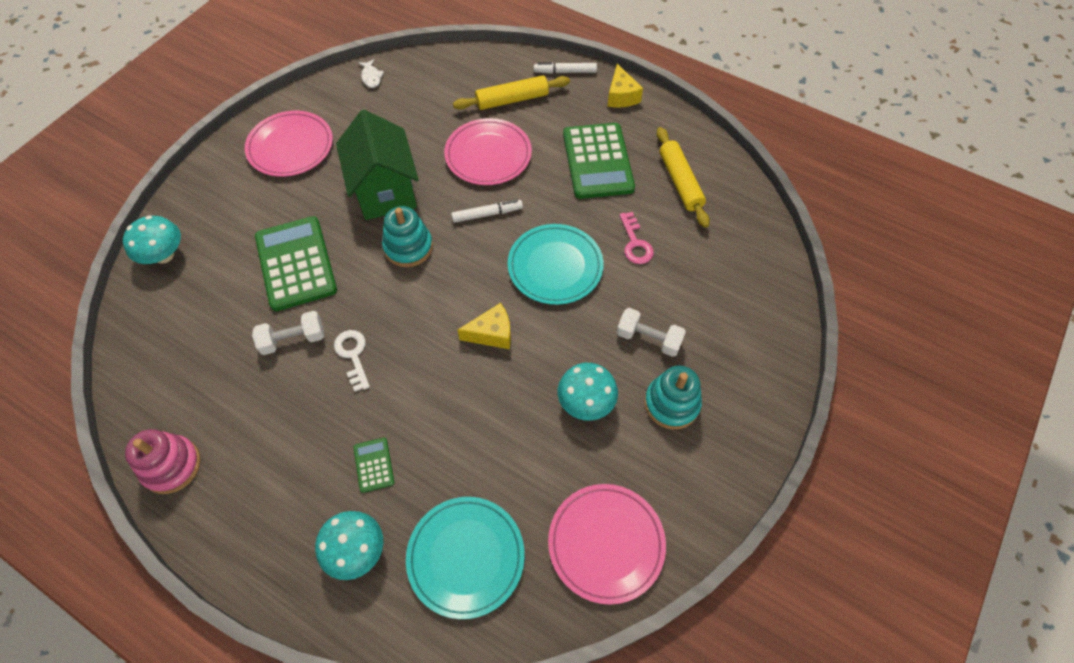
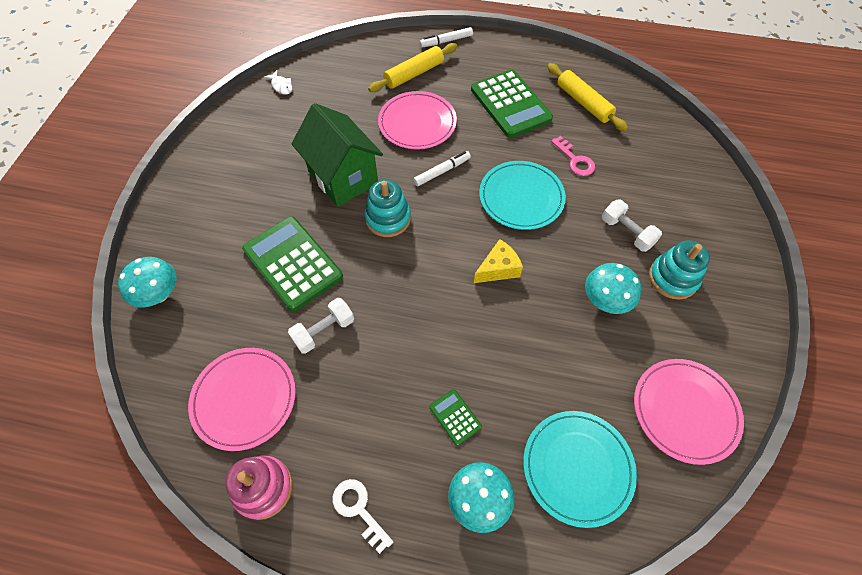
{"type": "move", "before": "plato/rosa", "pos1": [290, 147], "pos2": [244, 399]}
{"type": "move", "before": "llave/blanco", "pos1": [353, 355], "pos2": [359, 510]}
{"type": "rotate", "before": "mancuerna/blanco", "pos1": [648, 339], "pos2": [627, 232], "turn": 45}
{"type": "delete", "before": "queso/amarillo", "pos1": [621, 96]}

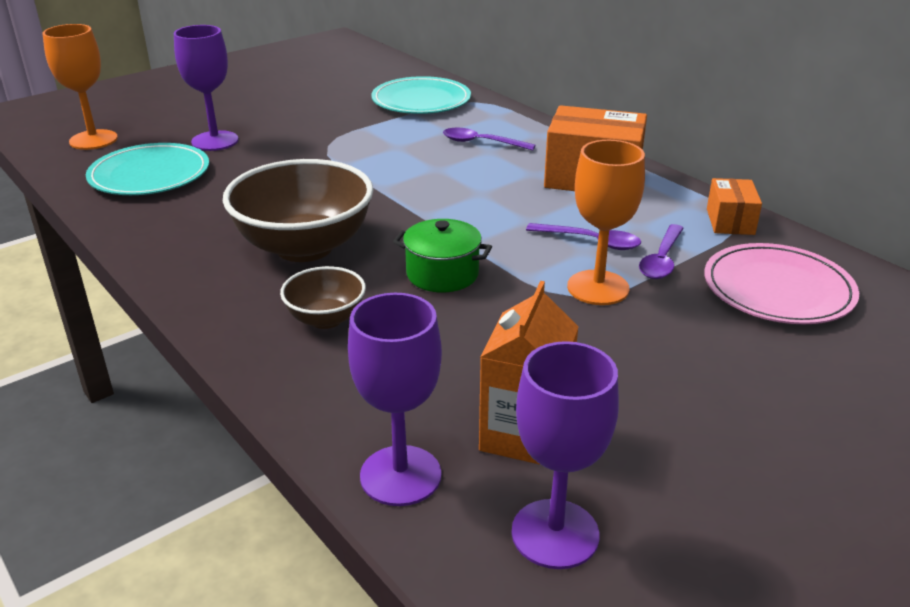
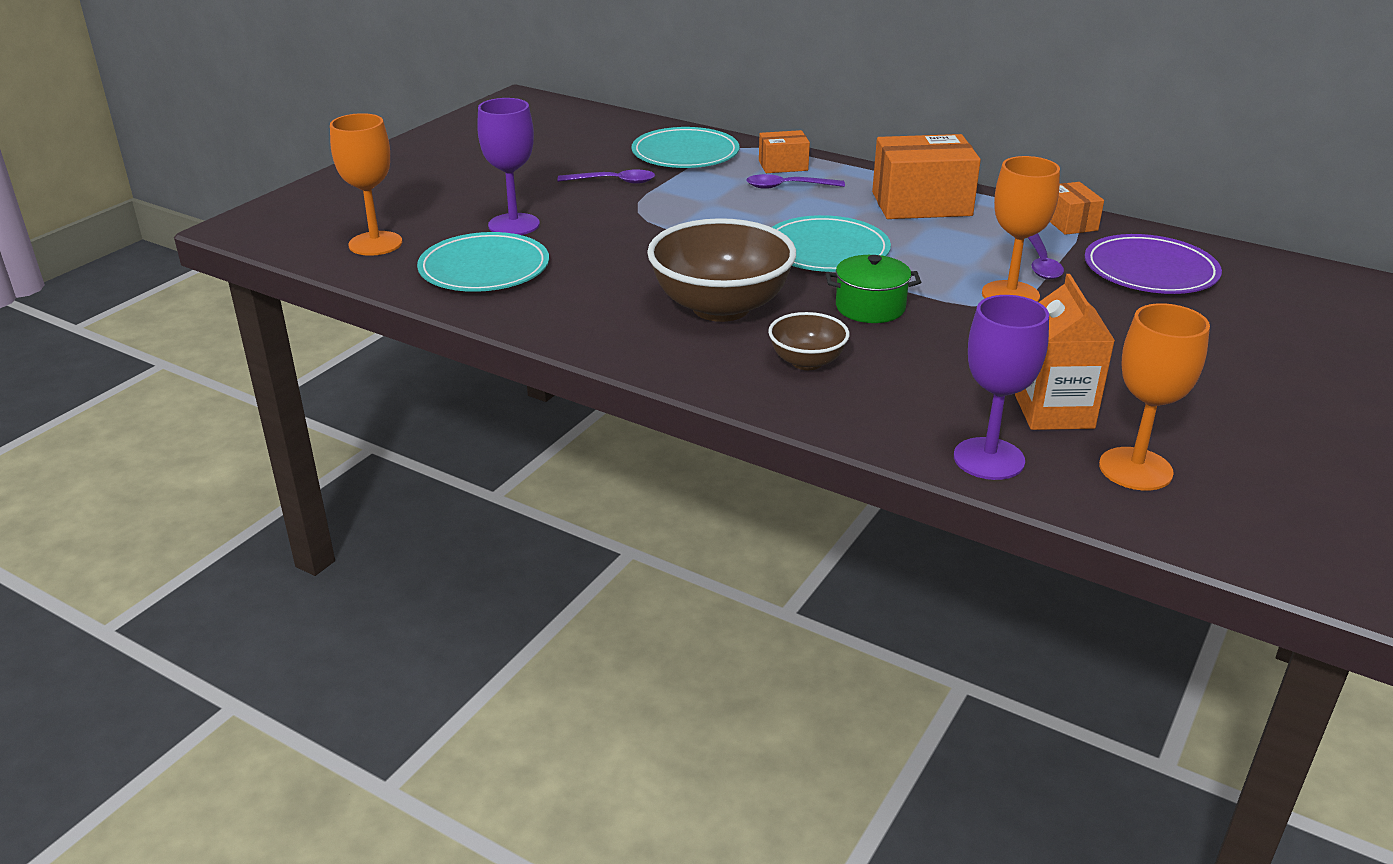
{"type": "move", "before": "cuchara/morado", "pos1": [591, 241], "pos2": [613, 182]}
{"type": "insert", "after": "caja/naranja", "pos2": [783, 166]}
{"type": "insert", "after": "plato/turquesa", "pos2": [826, 250]}
{"type": "recolor", "before": "plato/rosa", "after": "plato/morado", "pos1": [778, 289], "pos2": [1150, 270]}
{"type": "recolor", "before": "copa/morado", "after": "copa/naranja", "pos1": [555, 534], "pos2": [1135, 469]}

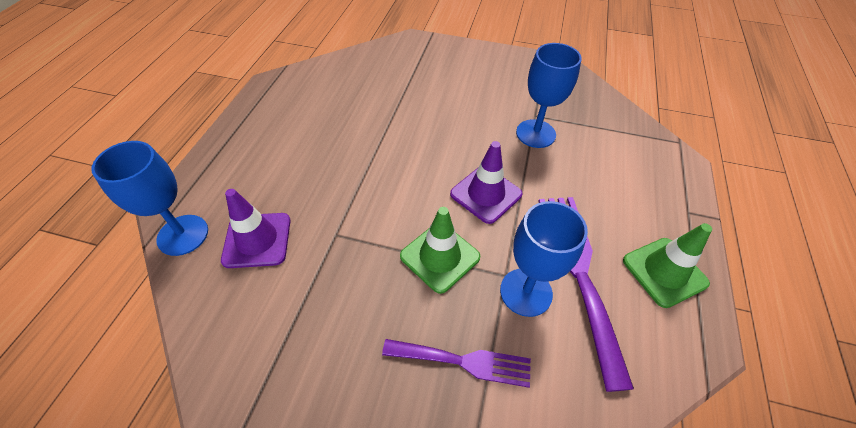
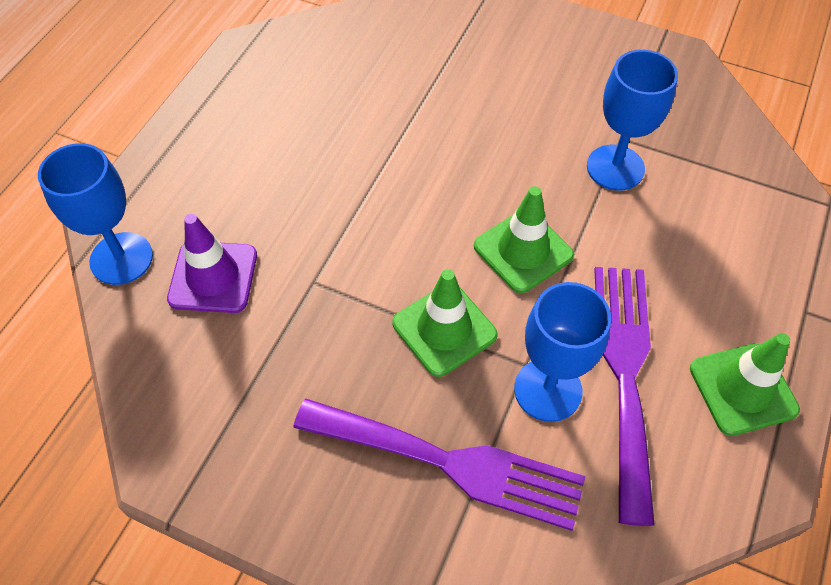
{"type": "resize", "before": "tenedor/morado", "pos1": [463, 361], "pos2": [450, 463], "scale": 1.61}
{"type": "recolor", "before": "cono de tráfico/morado", "after": "cono de tráfico/verde", "pos1": [486, 194], "pos2": [523, 251]}

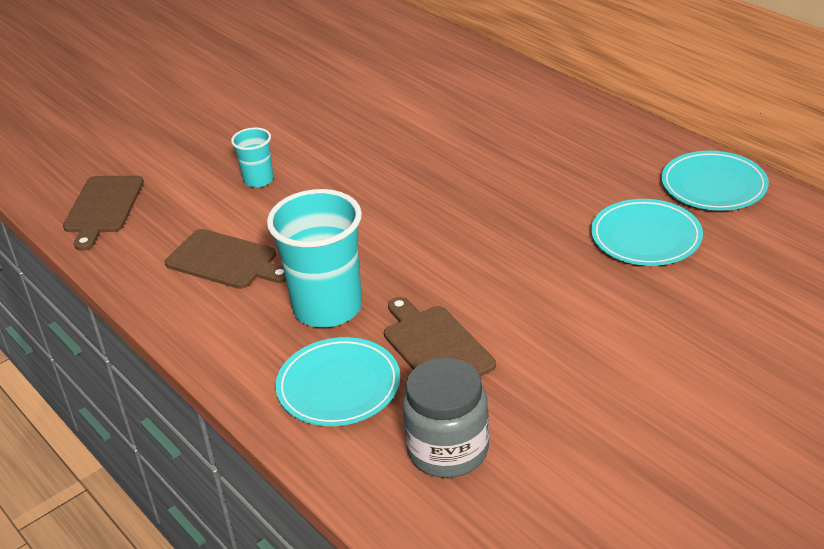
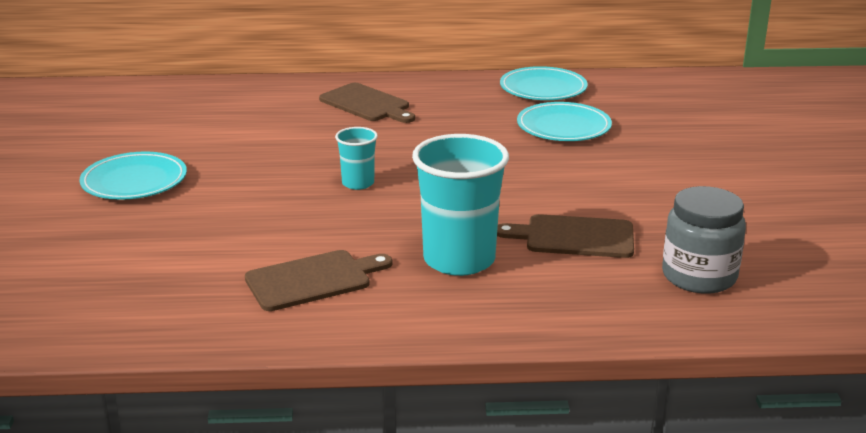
{"type": "move", "before": "plato/turquesa", "pos1": [338, 386], "pos2": [134, 181]}
{"type": "move", "before": "tabla de cortar/marrón", "pos1": [103, 208], "pos2": [367, 104]}
{"type": "move", "before": "vaso/turquesa", "pos1": [258, 180], "pos2": [358, 183]}

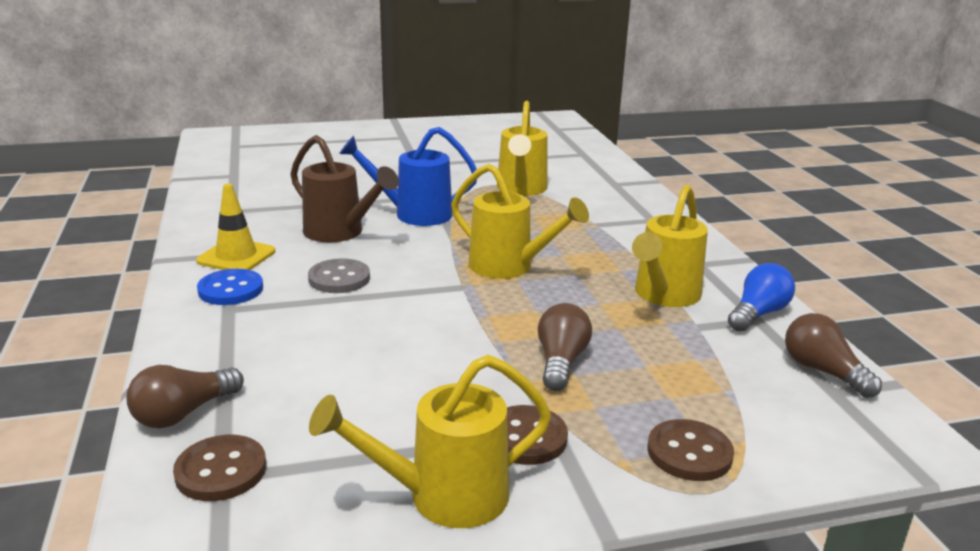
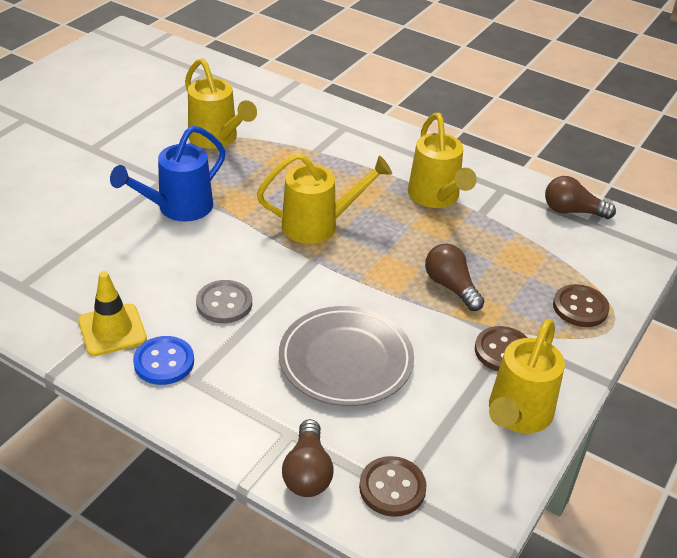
{"type": "insert", "after": "plato/gris", "pos2": [346, 360]}
{"type": "delete", "before": "regadera/marrón", "pos1": [340, 233]}
{"type": "delete", "before": "bombilla/azul", "pos1": [758, 314]}

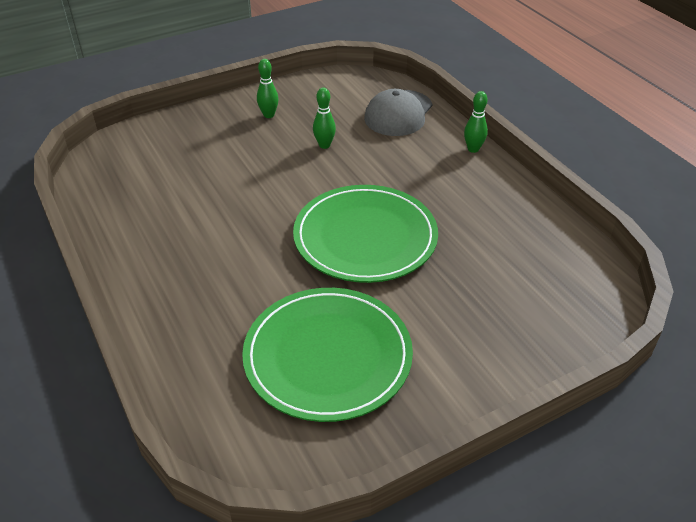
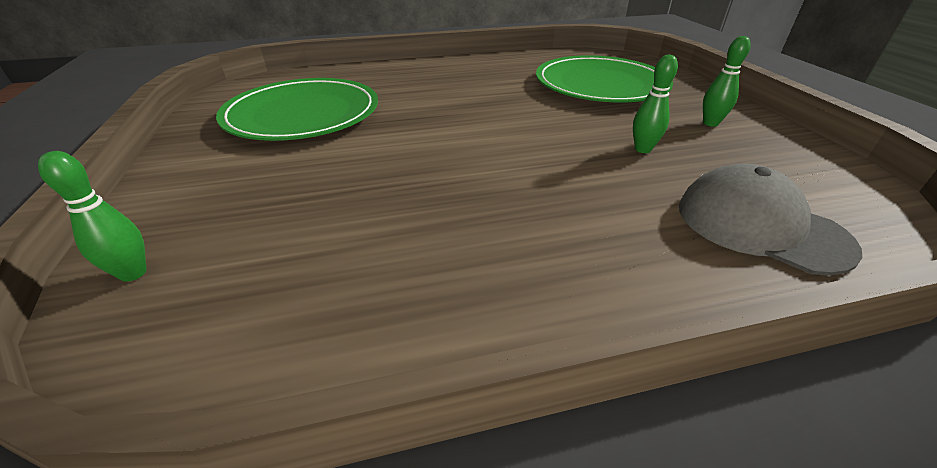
{"type": "move", "before": "bolo/verde", "pos1": [473, 149], "pos2": [133, 273]}
{"type": "move", "before": "plato/verde", "pos1": [365, 237], "pos2": [600, 84]}

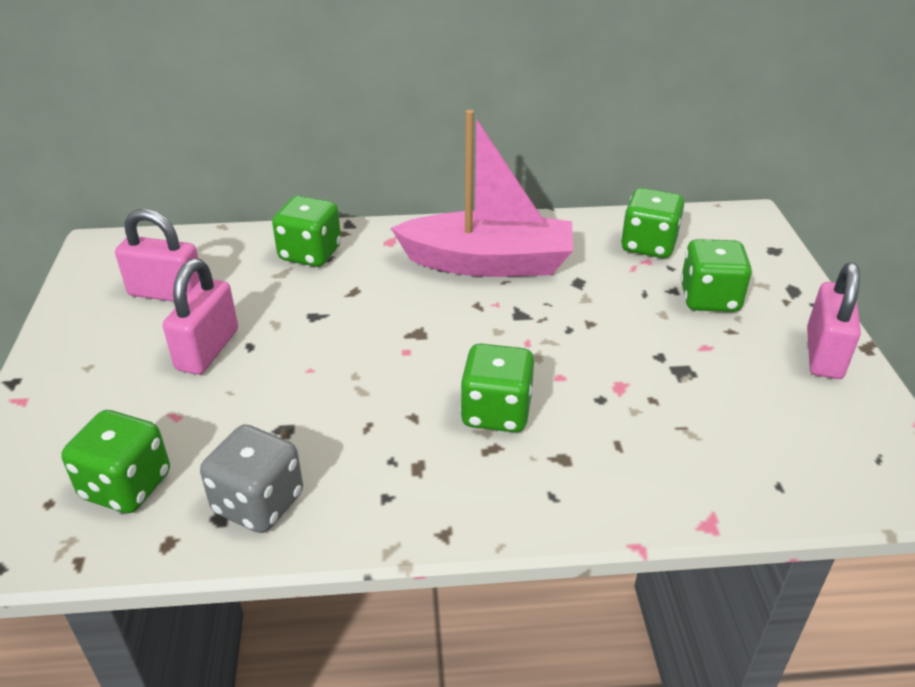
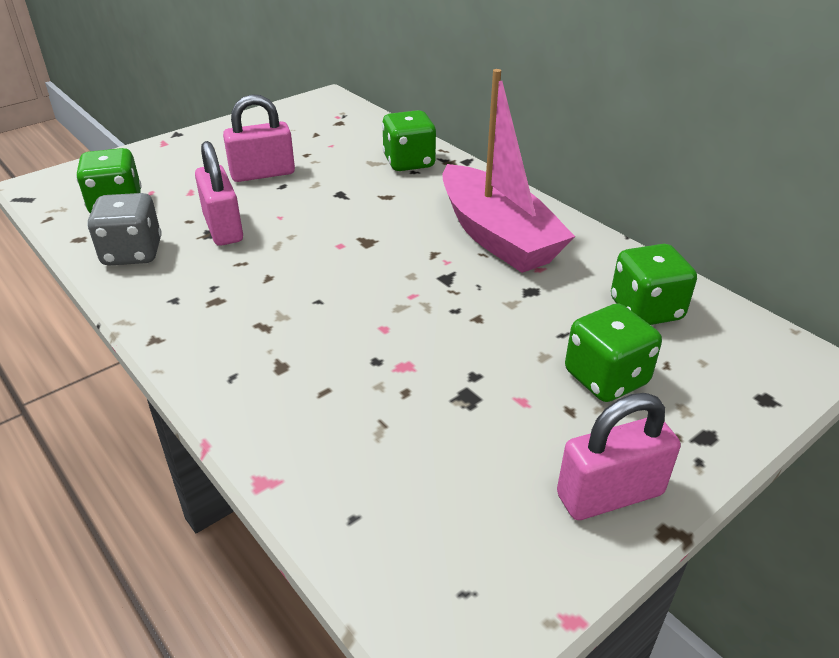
{"type": "move", "before": "candado/rosa", "pos1": [166, 293], "pos2": [223, 228]}
{"type": "delete", "before": "dado/verde", "pos1": [496, 412]}

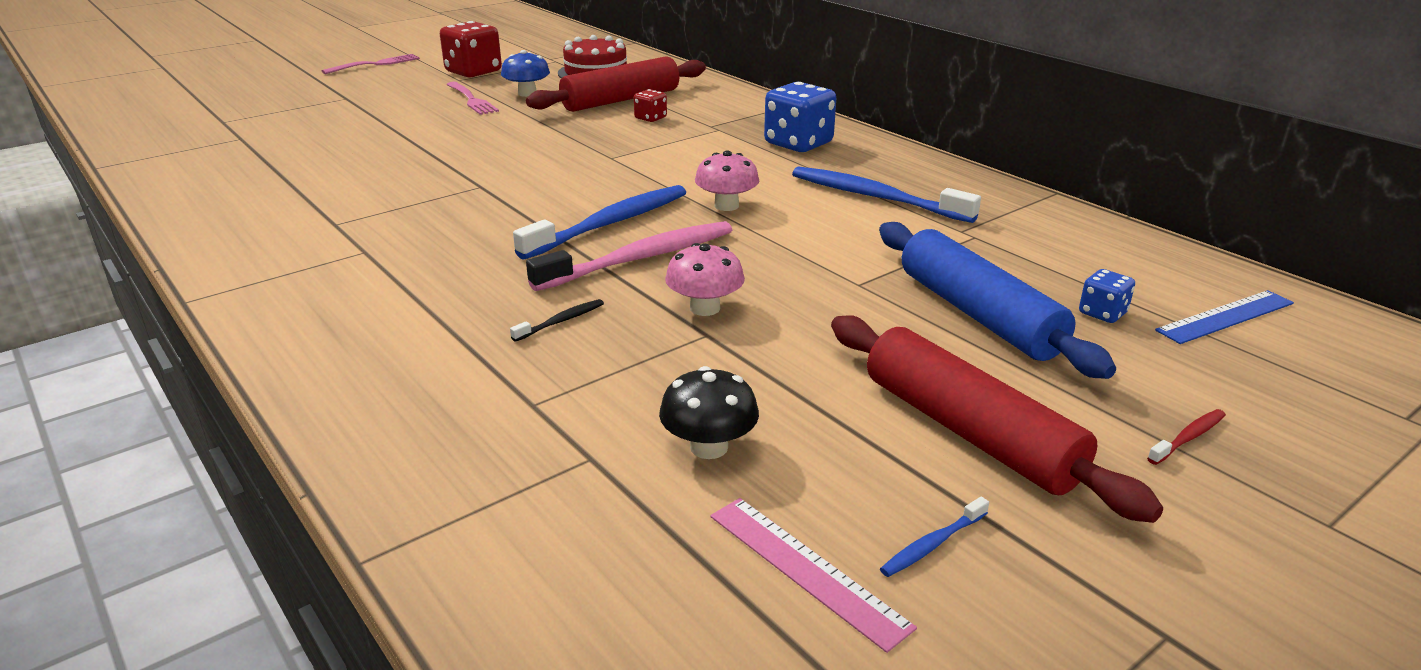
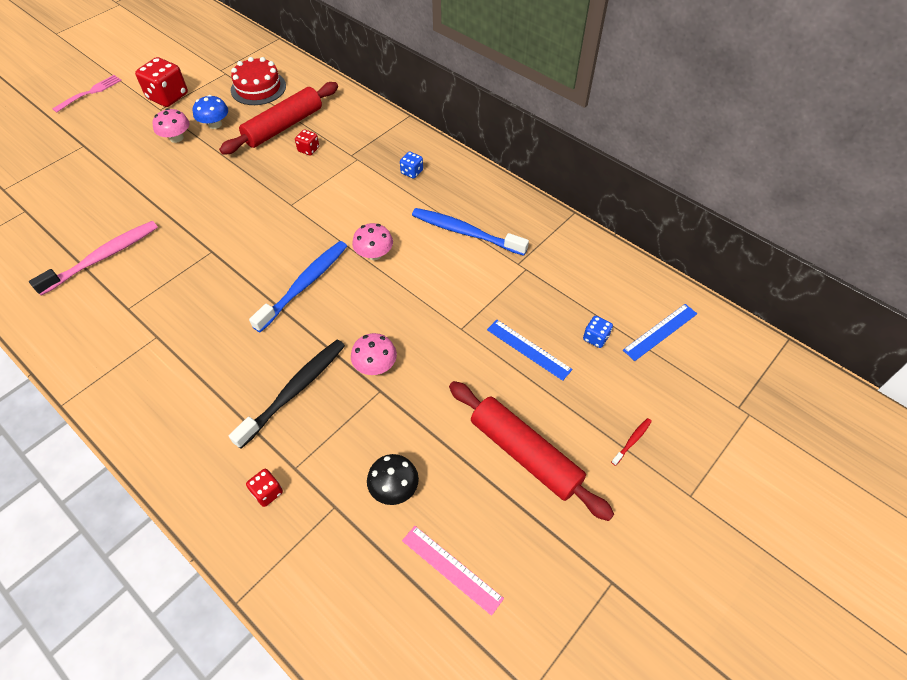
{"type": "move", "before": "cepillo de dientes/rosa", "pos1": [640, 258], "pos2": [103, 257]}
{"type": "replace", "before": "tenedor/rosa", "after": "seta/rosa", "pos1": [471, 100], "pos2": [176, 138]}
{"type": "resize", "before": "cepillo de dientes/negro", "pos1": [561, 321], "pos2": [294, 391], "scale": 2.37}
{"type": "insert", "after": "dado/rojo", "pos2": [267, 492]}
{"type": "resize", "before": "dado/azul", "pos1": [798, 144], "pos2": [412, 172], "scale": 0.5}
{"type": "replace", "before": "rodillo/azul", "after": "regla/azul", "pos1": [978, 314], "pos2": [528, 349]}
{"type": "delete", "before": "cepillo de dientes/azul", "pos1": [932, 545]}

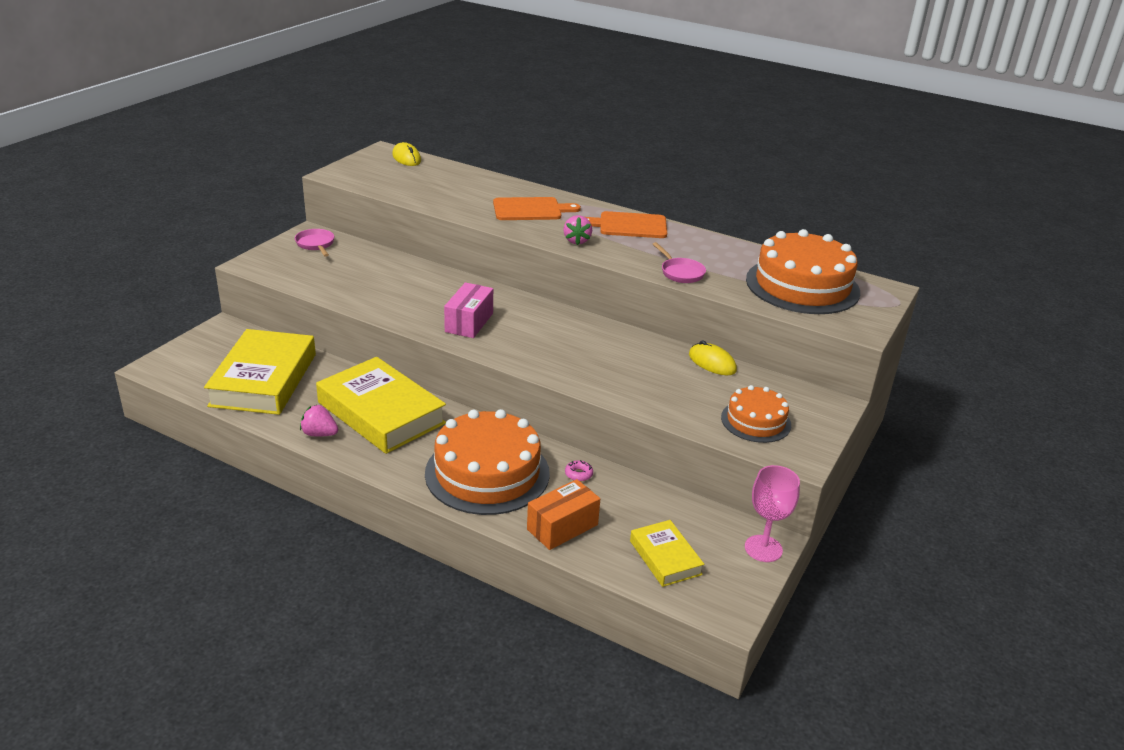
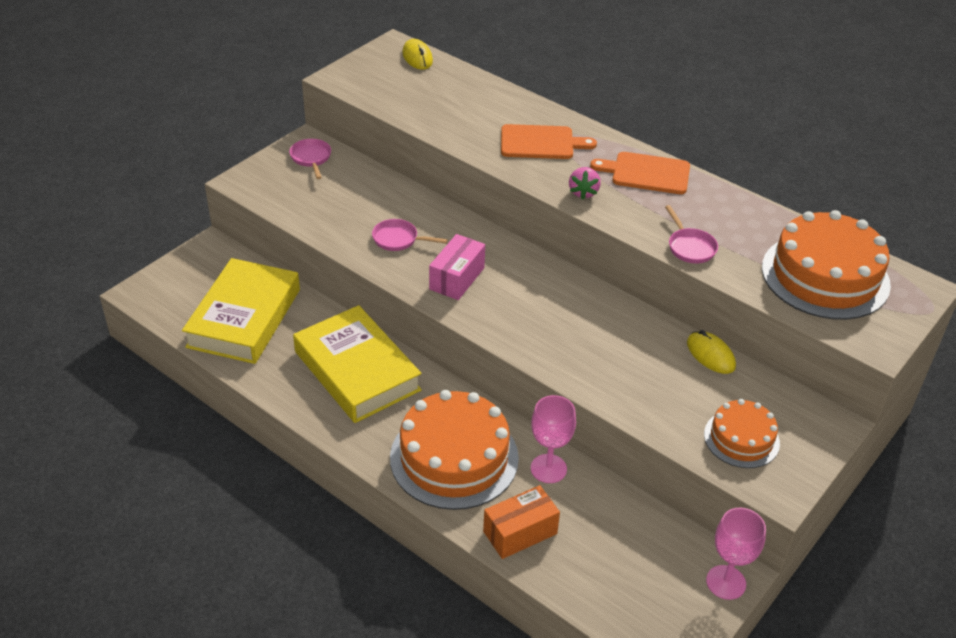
{"type": "insert", "after": "sartén/rosa", "pos2": [398, 239]}
{"type": "replace", "before": "rosquilla/rosa", "after": "copa/rosa", "pos1": [578, 474], "pos2": [548, 468]}
{"type": "delete", "before": "fresa/rosa", "pos1": [319, 434]}
{"type": "delete", "before": "libro/amarillo", "pos1": [665, 557]}

